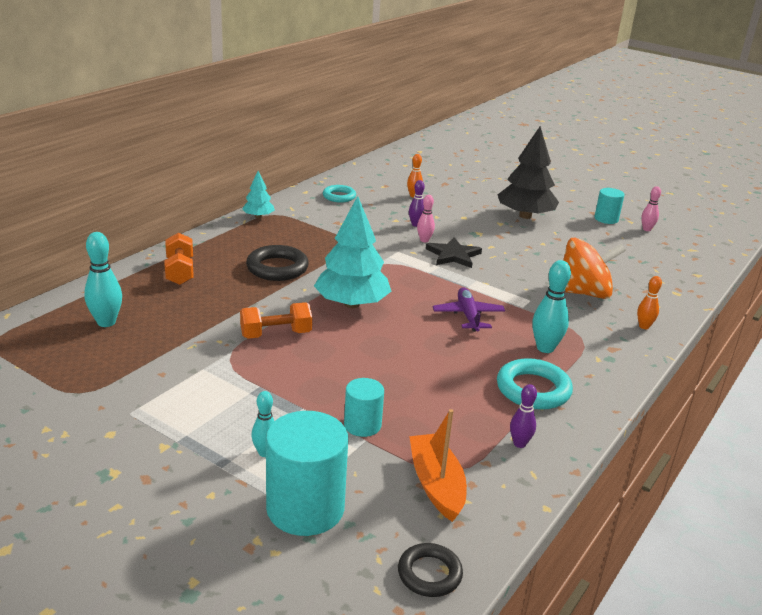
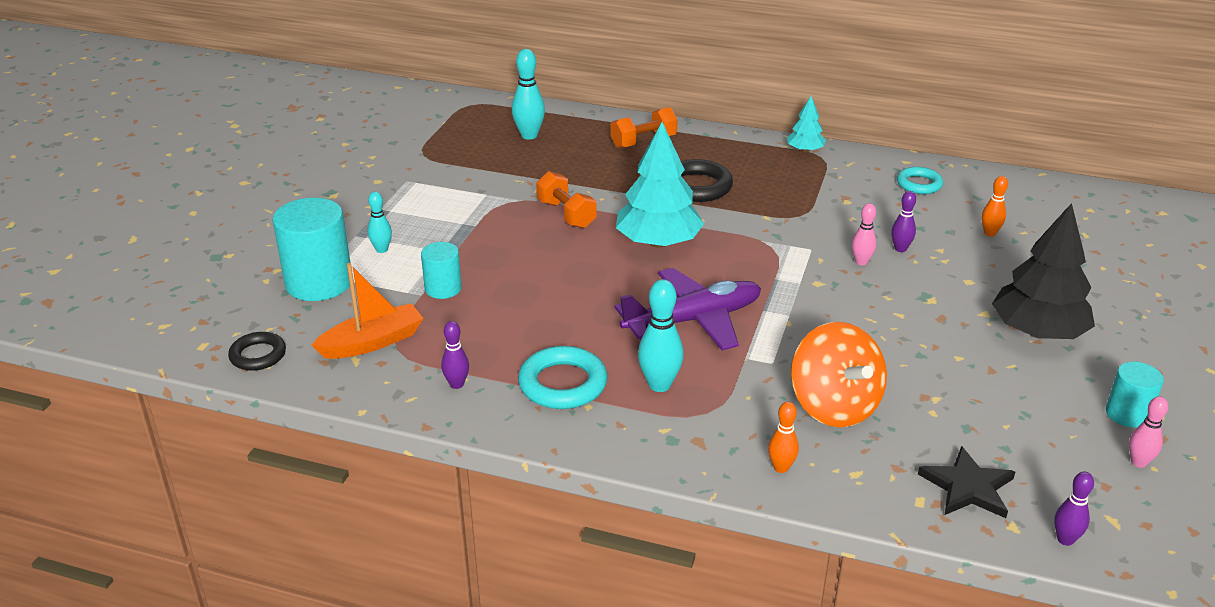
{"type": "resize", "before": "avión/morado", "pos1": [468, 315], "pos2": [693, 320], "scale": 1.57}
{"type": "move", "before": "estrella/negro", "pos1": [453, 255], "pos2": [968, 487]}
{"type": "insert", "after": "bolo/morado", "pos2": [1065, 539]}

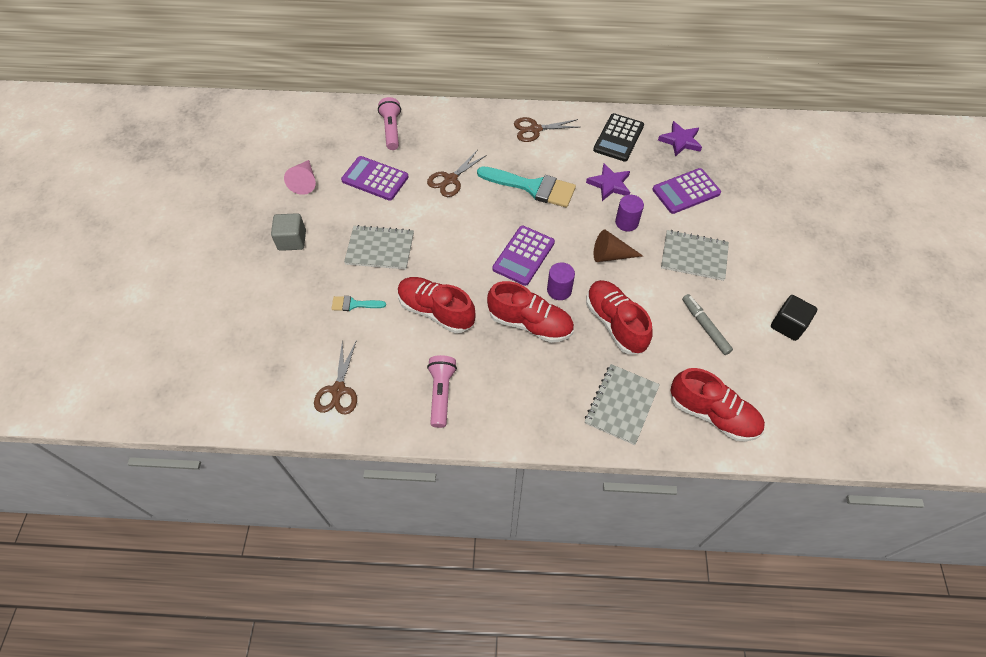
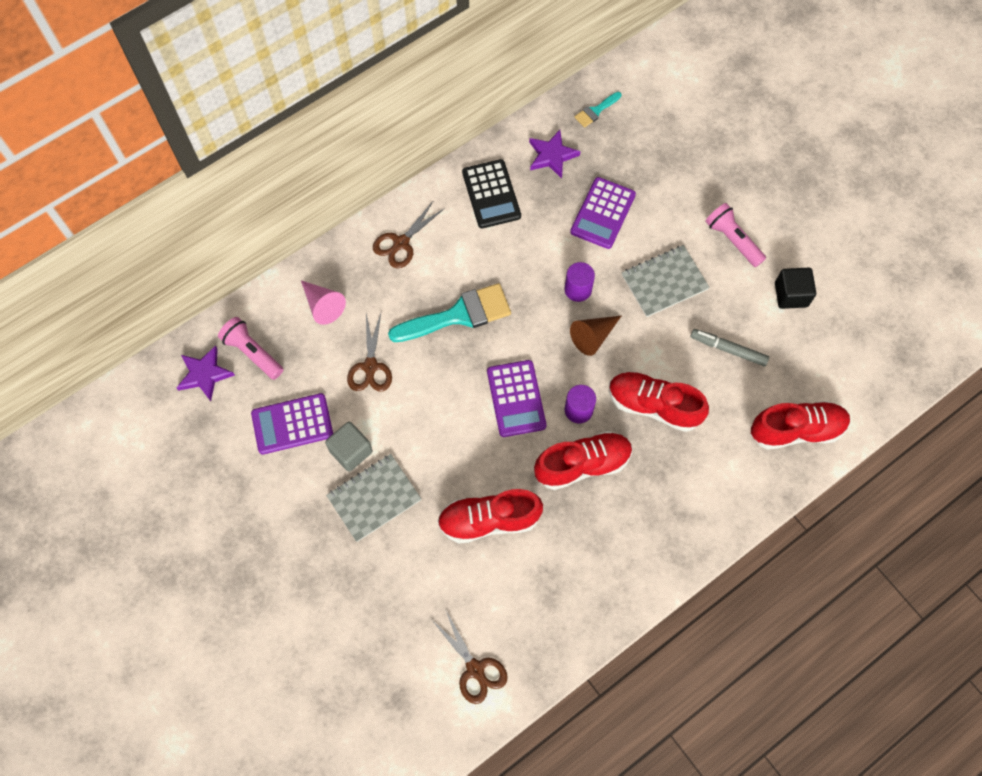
{"type": "move", "before": "estrella/morado", "pos1": [609, 184], "pos2": [205, 374]}
{"type": "move", "before": "cono/rosa", "pos1": [304, 182], "pos2": [323, 306]}
{"type": "move", "before": "cubo/gris", "pos1": [292, 240], "pos2": [351, 451]}
{"type": "move", "before": "pincel/turquesa", "pos1": [354, 304], "pos2": [596, 111]}
{"type": "move", "before": "lámpara de mano/rosa", "pos1": [441, 393], "pos2": [732, 240]}
{"type": "delete", "before": "cuaderno/gris", "pos1": [621, 404]}

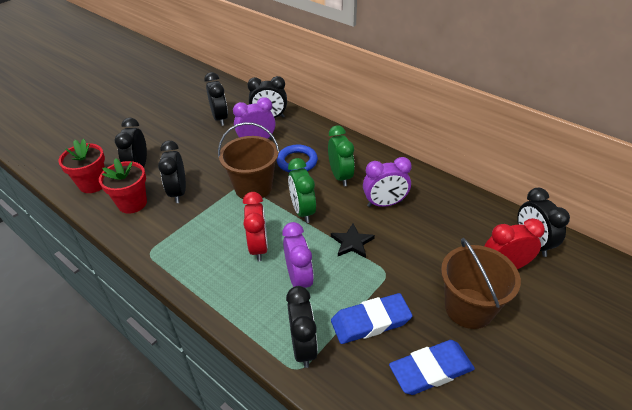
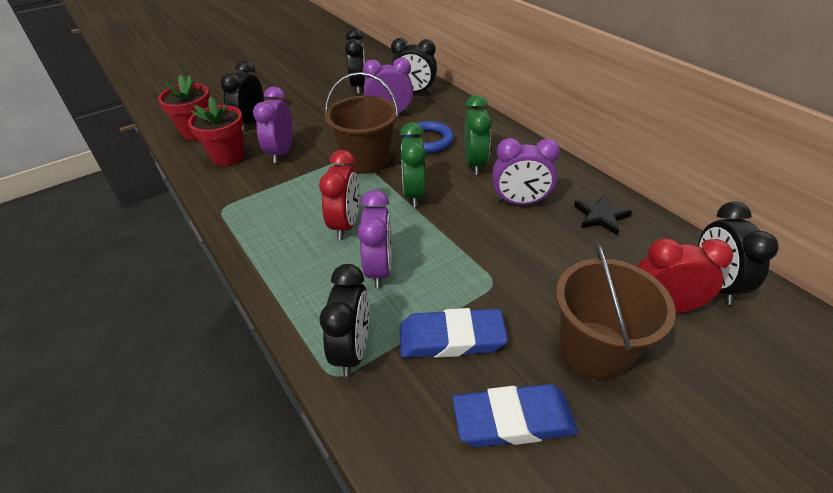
{"type": "recolor", "before": "despertador/negro", "after": "despertador/morado", "pos1": [178, 192], "pos2": [281, 153]}
{"type": "move", "before": "estrella/negro", "pos1": [352, 242], "pos2": [601, 216]}

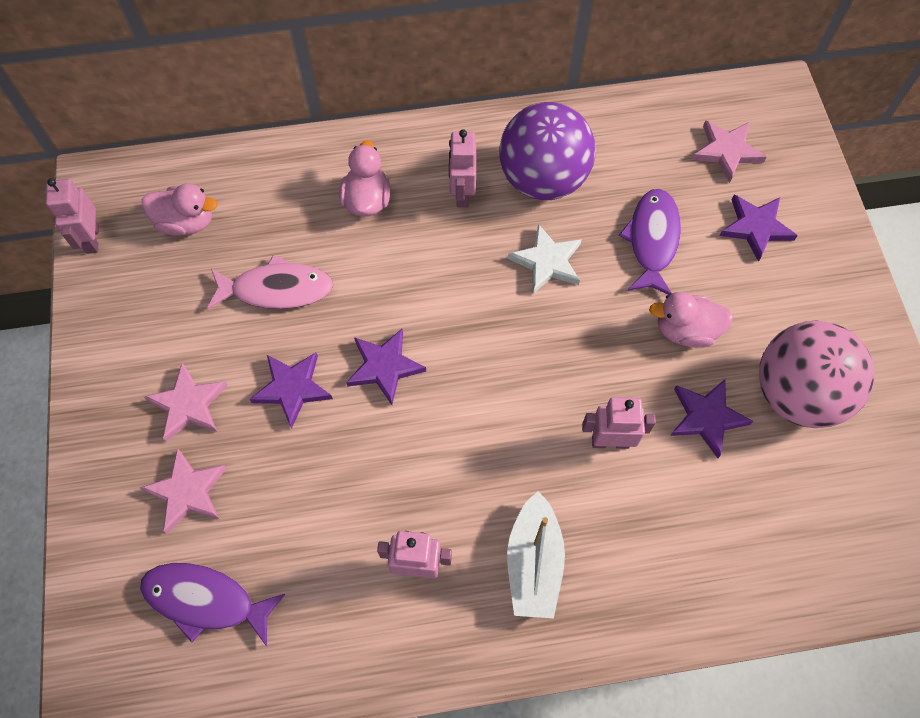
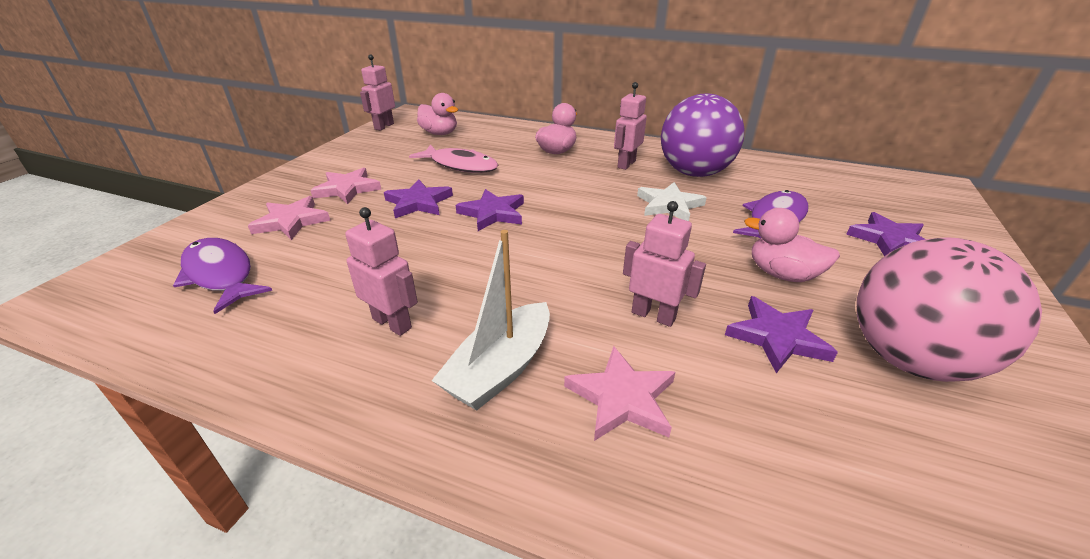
{"type": "move", "before": "estrella/rosa", "pos1": [726, 151], "pos2": [622, 398]}

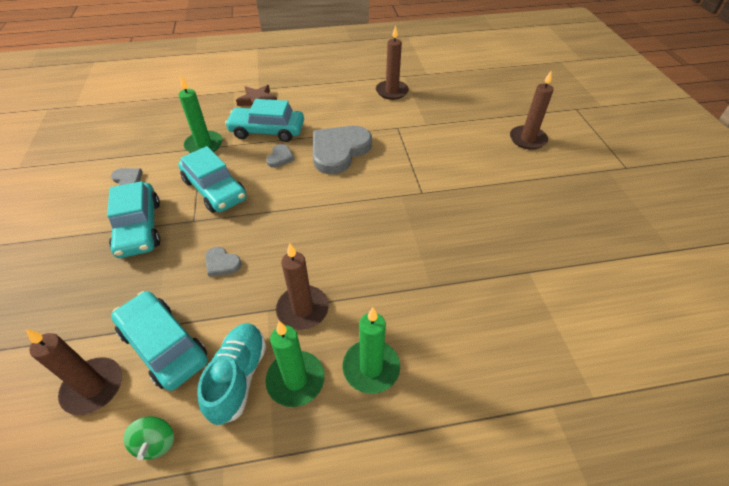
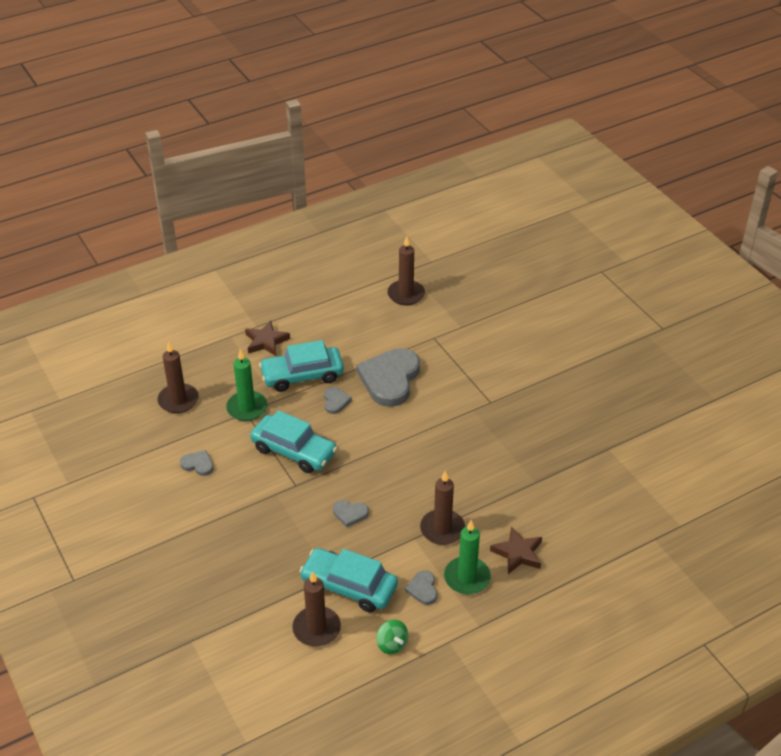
{"type": "move", "before": "vela/marrón", "pos1": [527, 139], "pos2": [178, 400]}
{"type": "replace", "before": "zapato/turquesa", "after": "corazón/gris", "pos1": [238, 377], "pos2": [423, 589]}
{"type": "replace", "before": "vela/verde", "after": "estrella/marrón", "pos1": [371, 368], "pos2": [518, 553]}
{"type": "delete", "before": "coche/turquesa", "pos1": [139, 228]}

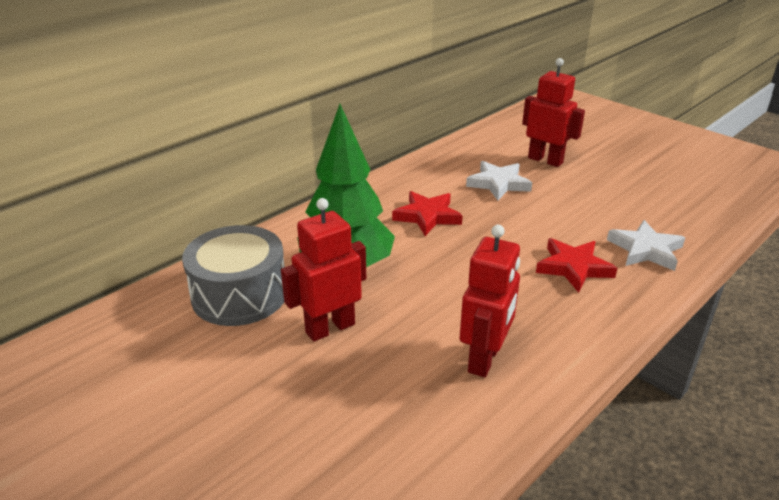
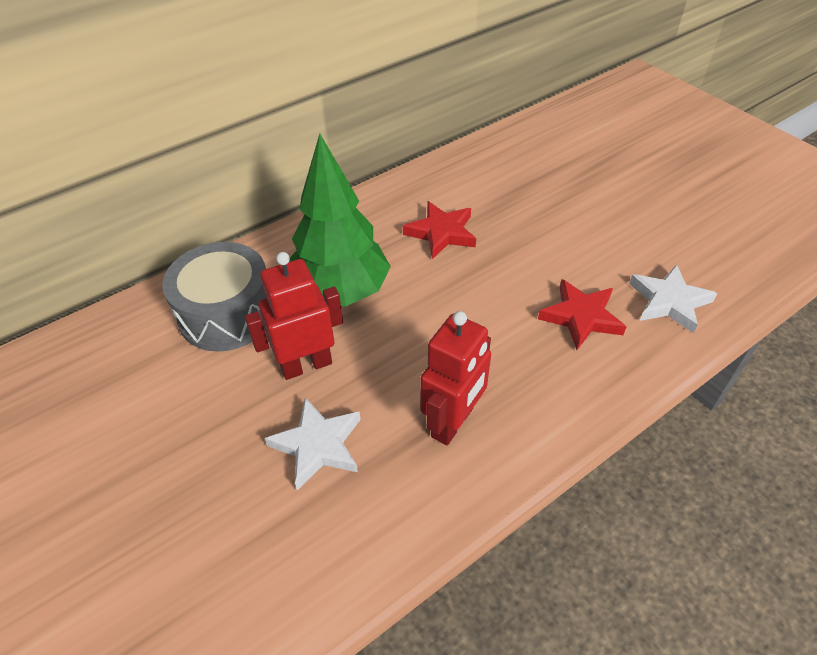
{"type": "move", "before": "estrella/blanco", "pos1": [498, 184], "pos2": [318, 445]}
{"type": "delete", "before": "robot/rojo", "pos1": [545, 160]}

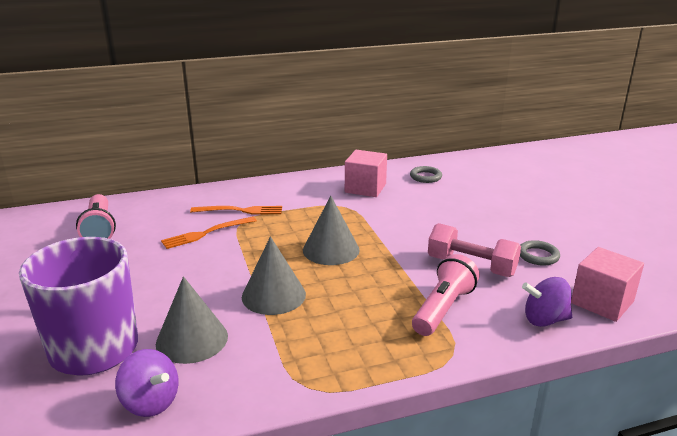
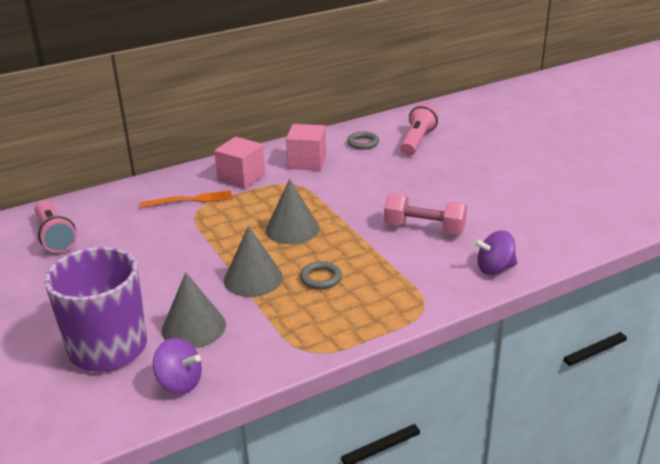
{"type": "move", "before": "cubo/rosa", "pos1": [602, 302], "pos2": [241, 177]}
{"type": "move", "before": "anillo/gris", "pos1": [538, 256], "pos2": [321, 278]}
{"type": "move", "before": "lámpara de mano/rosa", "pos1": [443, 309], "pos2": [417, 141]}
{"type": "delete", "before": "tenedor/naranja", "pos1": [206, 233]}

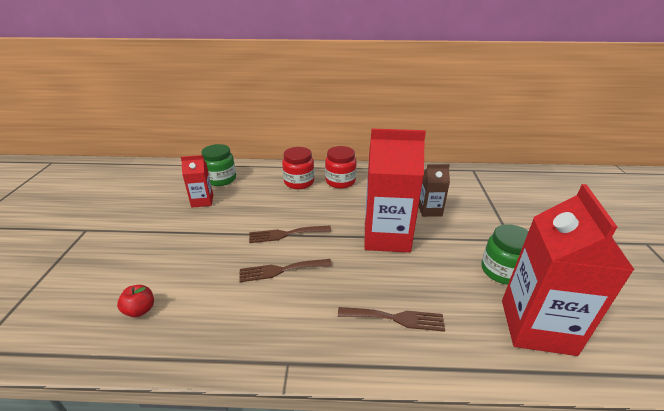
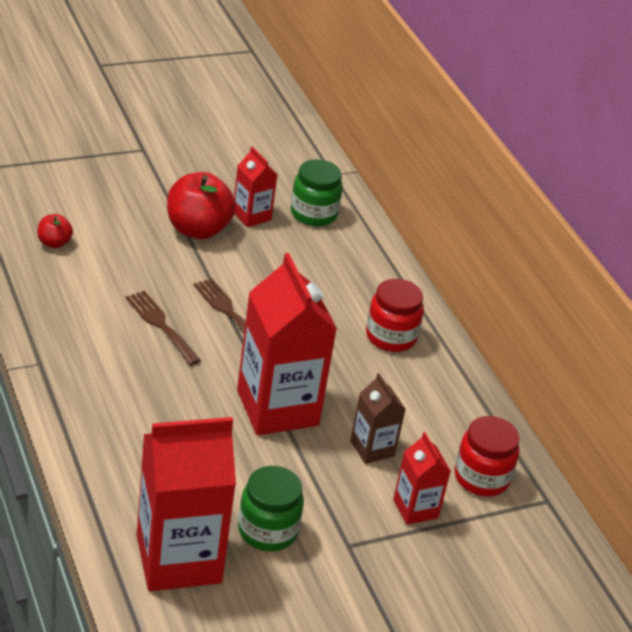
{"type": "insert", "after": "manzana/rojo", "pos2": [198, 229]}
{"type": "insert", "after": "cartón de leche/rojo", "pos2": [415, 509]}
{"type": "move", "before": "tarro/rojo", "pos1": [299, 182], "pos2": [481, 477]}
{"type": "delete", "before": "tenedor/marrón", "pos1": [396, 318]}

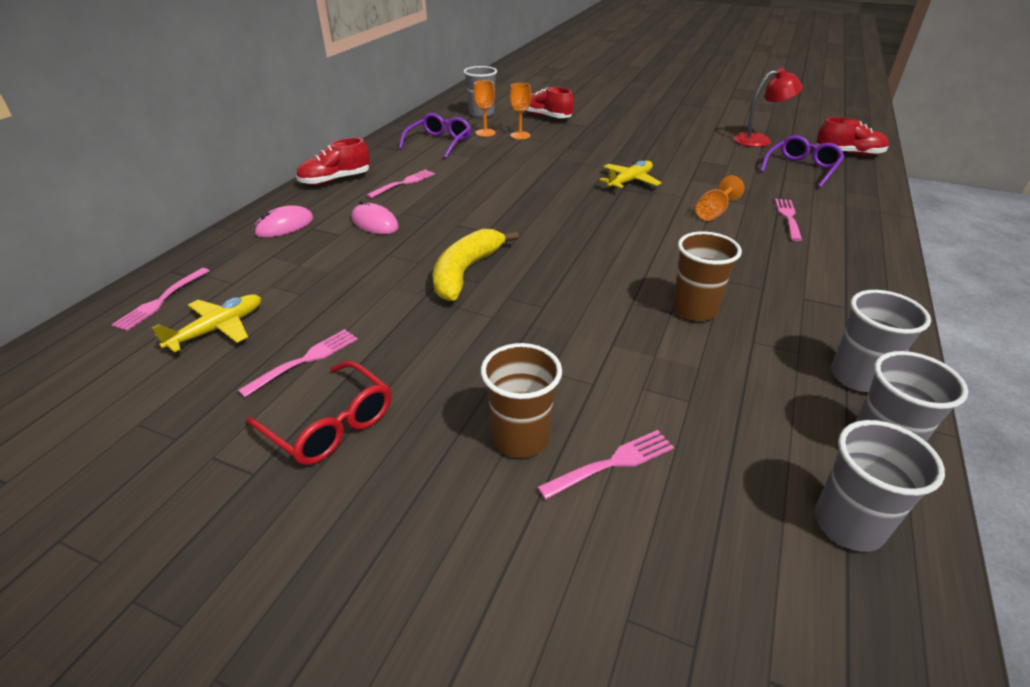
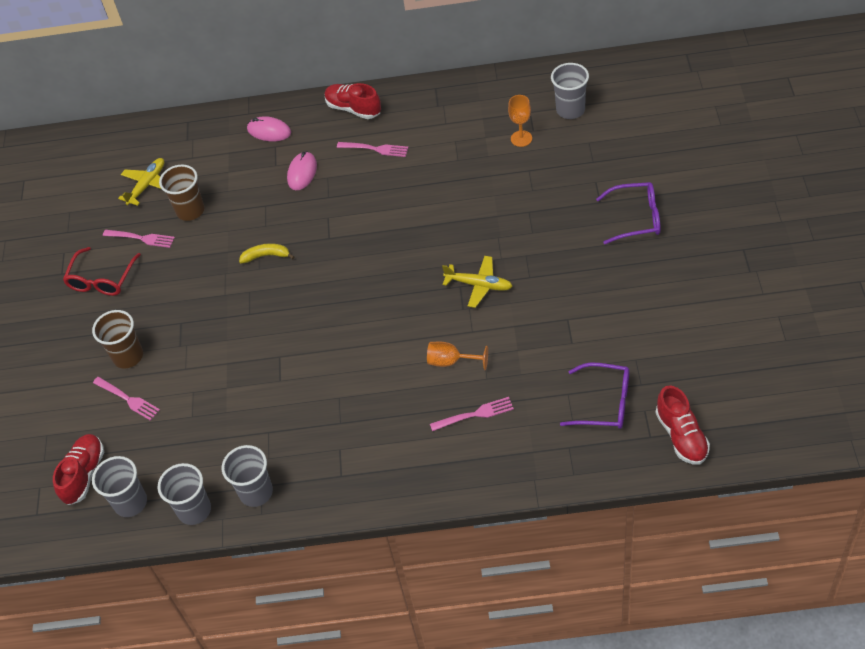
{"type": "move", "before": "zapato/rojo", "pos1": [546, 117], "pos2": [84, 474]}
{"type": "rotate", "before": "avión/amarillo", "pos1": [218, 329], "pos2": [147, 185], "turn": -75}
{"type": "move", "before": "vaso/marrón", "pos1": [694, 310], "pos2": [190, 210]}
{"type": "resize", "before": "plátano/amarillo", "pos1": [465, 272], "pos2": [266, 256], "scale": 0.56}
{"type": "move", "before": "gafas/morado", "pos1": [439, 143], "pos2": [636, 218]}
{"type": "delete", "before": "tenedor/rosa", "pos1": [162, 300]}
{"type": "delete", "before": "copa/naranja", "pos1": [520, 135]}
{"type": "delete", "before": "lámpara/rojo", "pos1": [759, 140]}

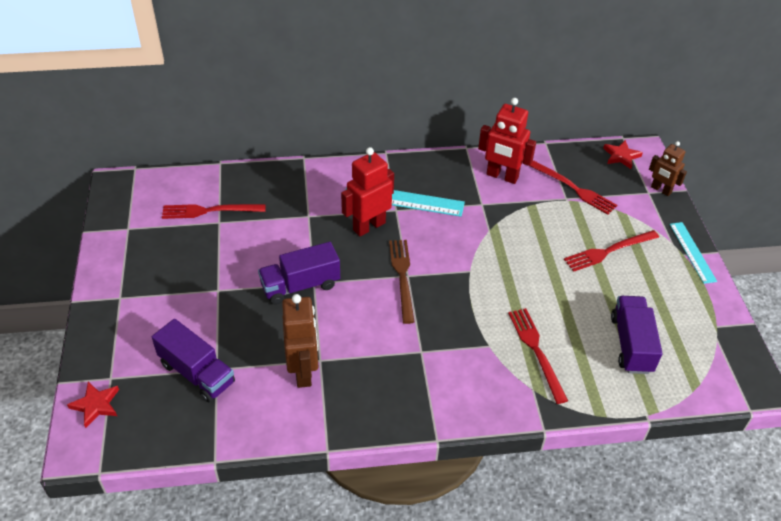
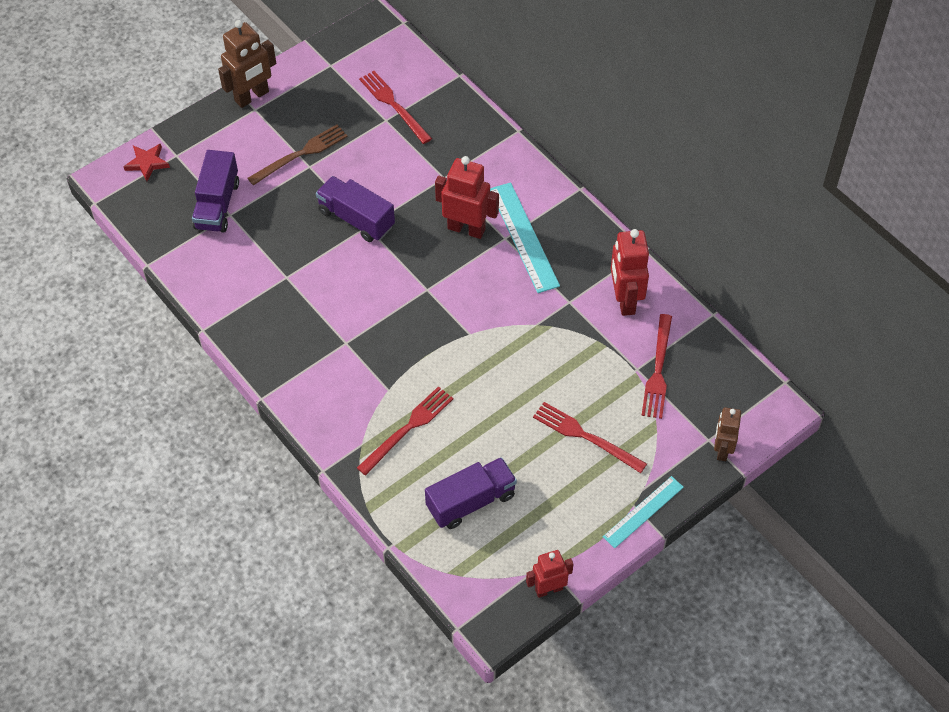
{"type": "move", "before": "robot/marrón", "pos1": [303, 371], "pos2": [252, 97]}
{"type": "move", "before": "tenedor/marrón", "pos1": [402, 277], "pos2": [301, 154]}
{"type": "insert", "after": "robot/rojo", "pos2": [548, 589]}
{"type": "delete", "before": "estrella/rojo", "pos1": [621, 156]}

